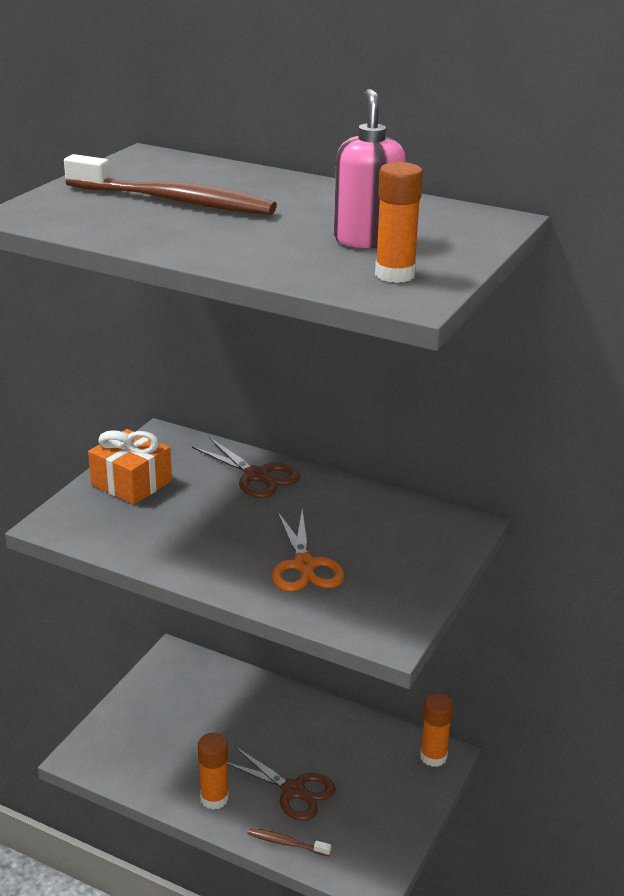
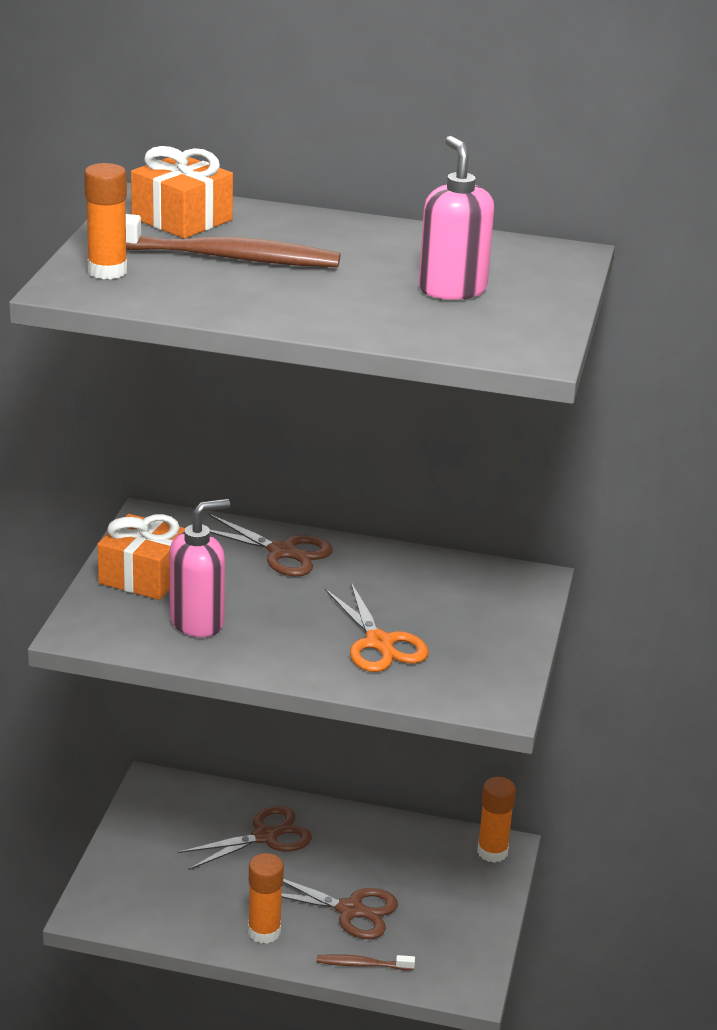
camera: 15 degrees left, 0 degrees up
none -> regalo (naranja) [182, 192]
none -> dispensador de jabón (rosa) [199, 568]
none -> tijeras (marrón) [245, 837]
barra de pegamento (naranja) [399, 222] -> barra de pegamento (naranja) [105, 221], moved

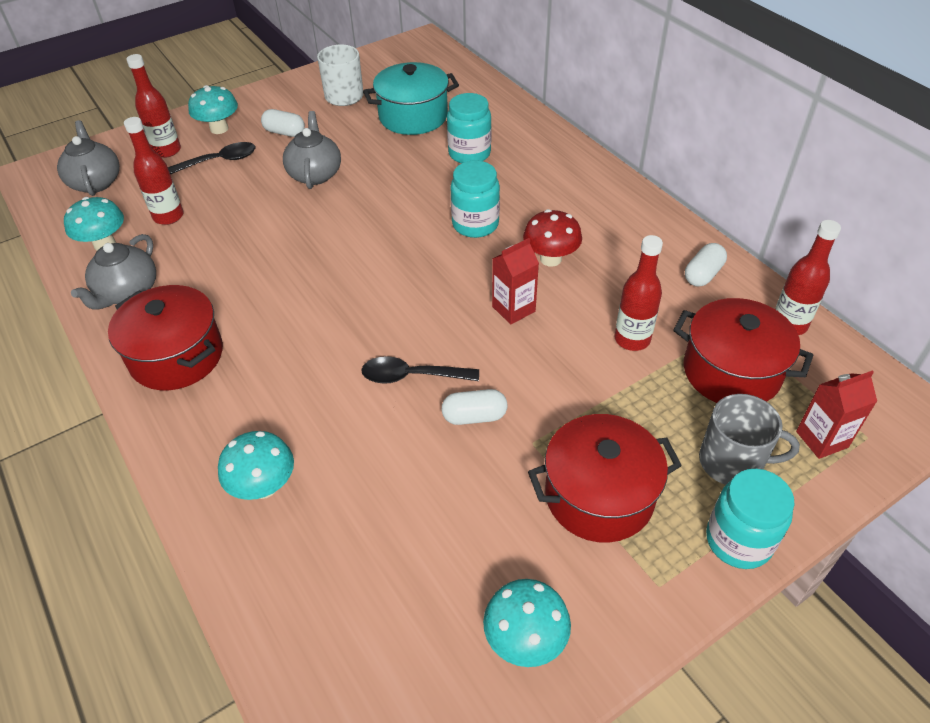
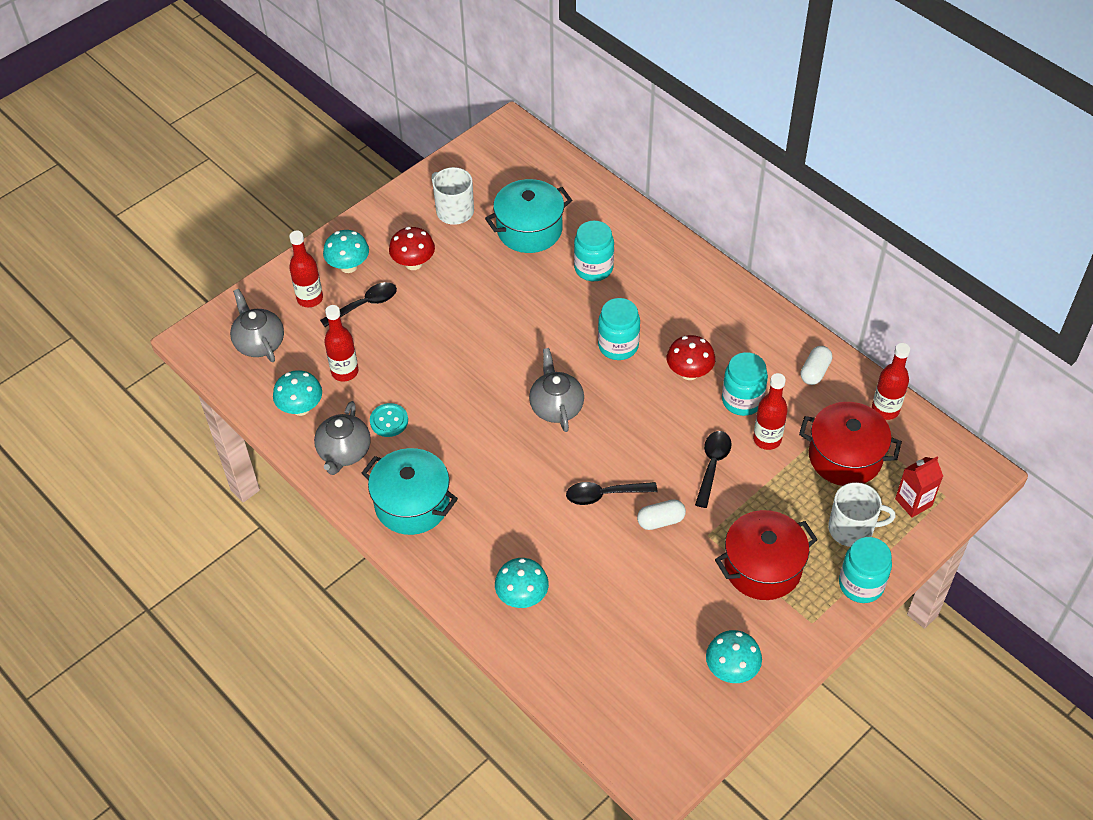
camera: 10 degrees left, 5 degrees up
cartón de leche (rojo) [515, 281] -> none
none -> botón (turquesa) [389, 420]
none -> cuchara (negro) [713, 469]
none -> tarro (turquesa) [745, 384]
tetera (gris) [312, 150] -> tetera (gris) [556, 390], moved
cápsula (blanco) [283, 123] -> seta (rojo) [412, 248]
olla (rojo) [165, 337] -> olla (turquesa) [410, 491]
taza (gris) [749, 439] -> taza (blanco) [862, 514]

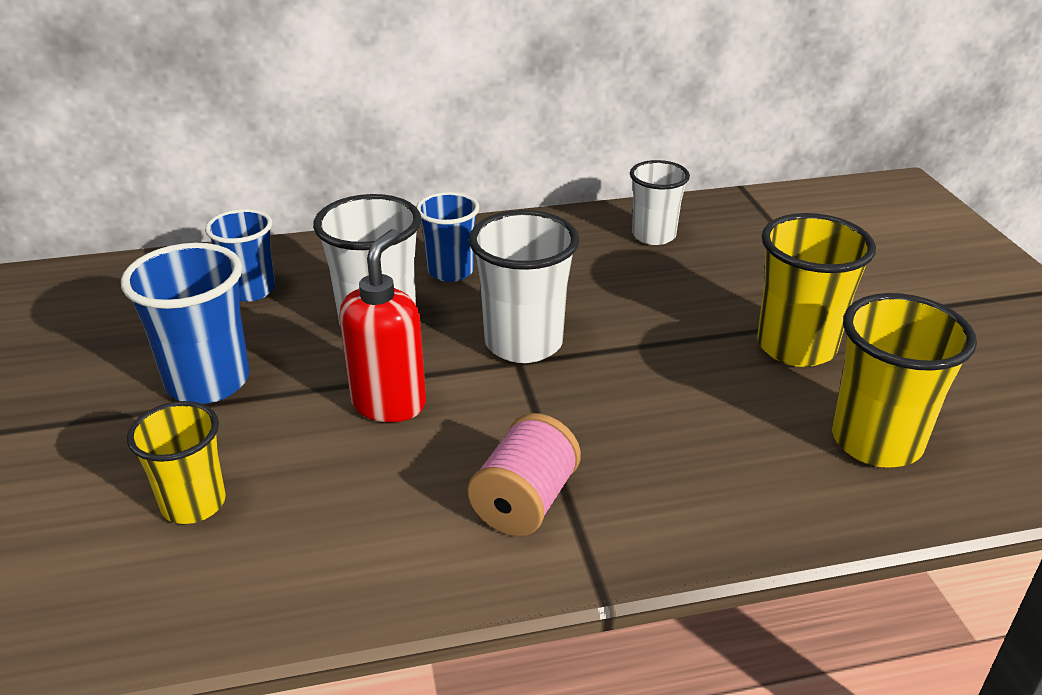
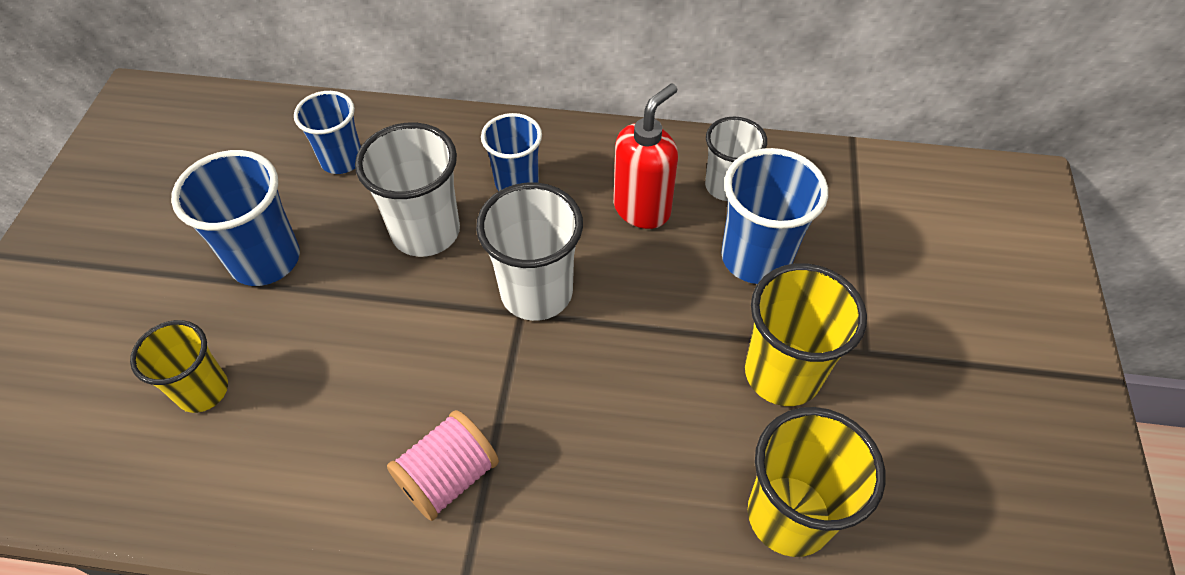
camera: 20 degrees right, 20 degrees up
none -> vaso (azul) [774, 216]
dispensador de jabón (rojo) [382, 325] -> dispensador de jabón (rojo) [646, 156], moved

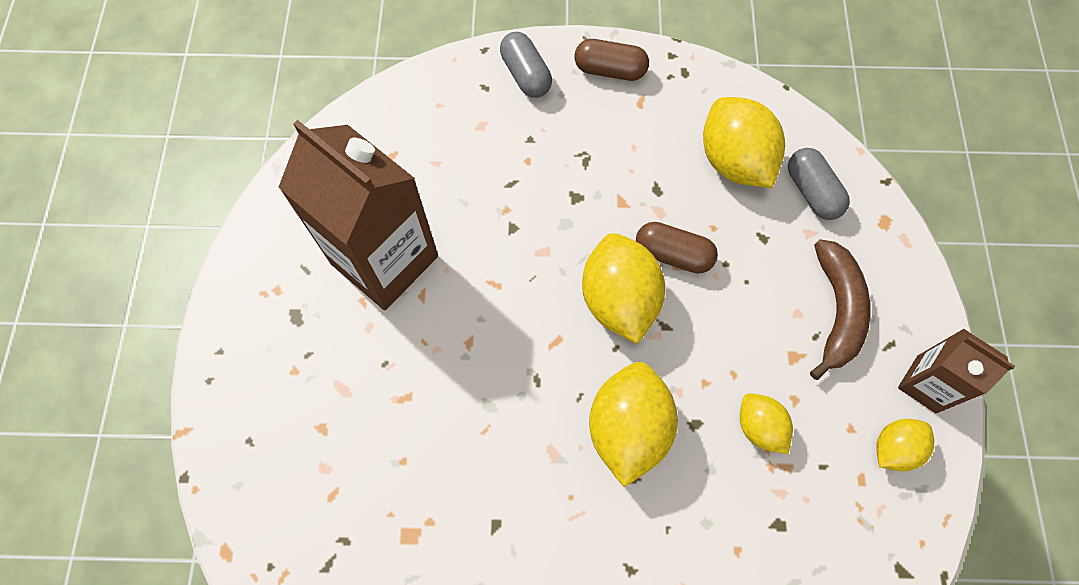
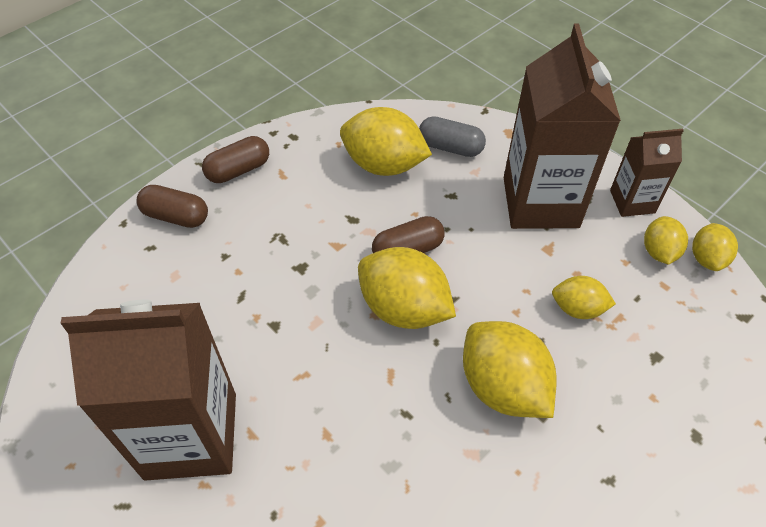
camera: 45 degrees left, 15 degrees down
none -> limón (amarillo) [715, 247]
plátano (marrón) [840, 309] -> cartón de leche (marrón) [562, 126]
cápsula (gris) [526, 65] -> cápsula (marrón) [172, 206]

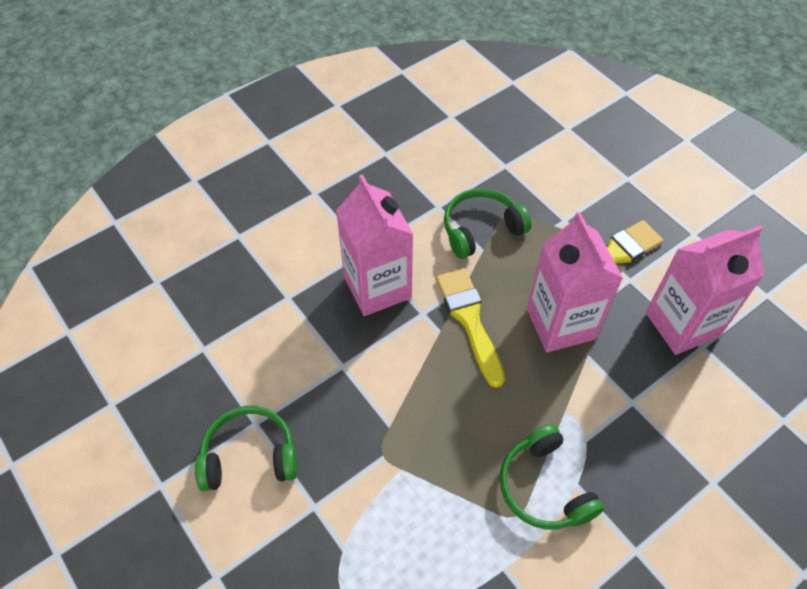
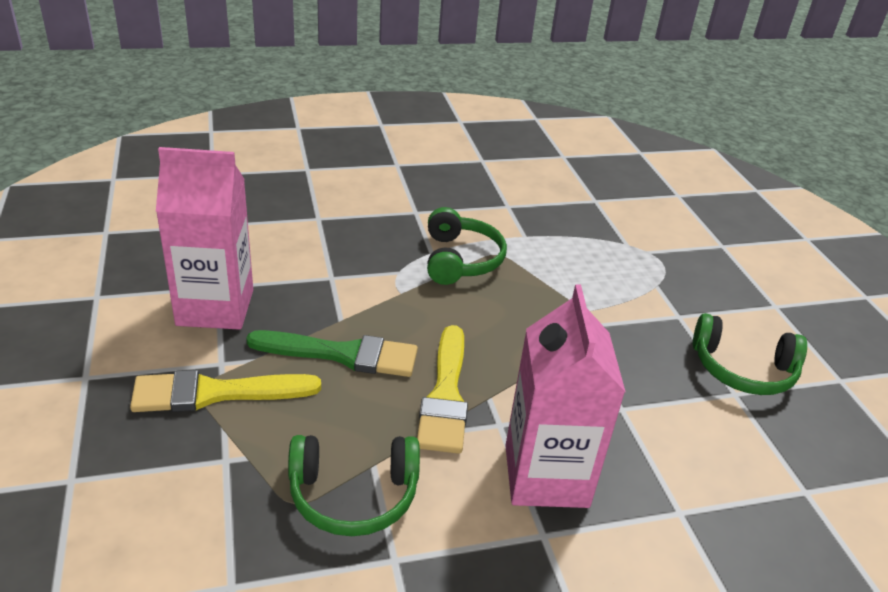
camera: 160 degrees left, 20 degrees down
cartón de leche (rosa) [575, 282] -> pincel (verde) [332, 353]

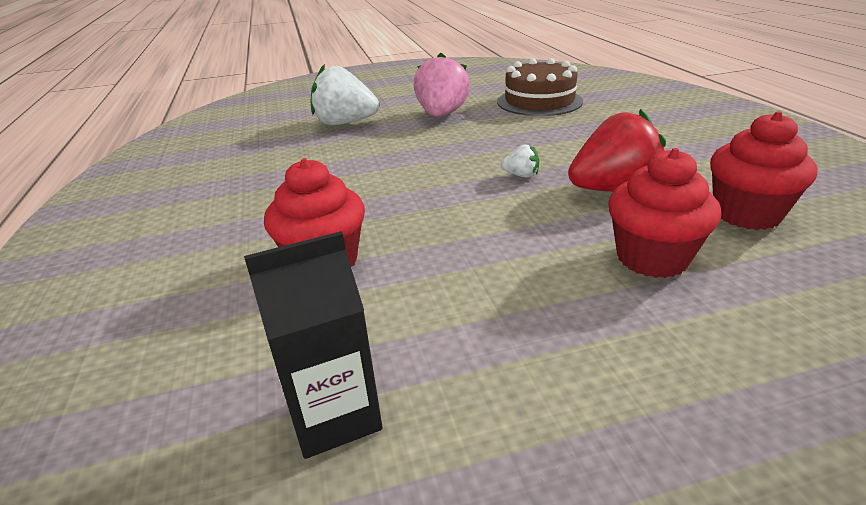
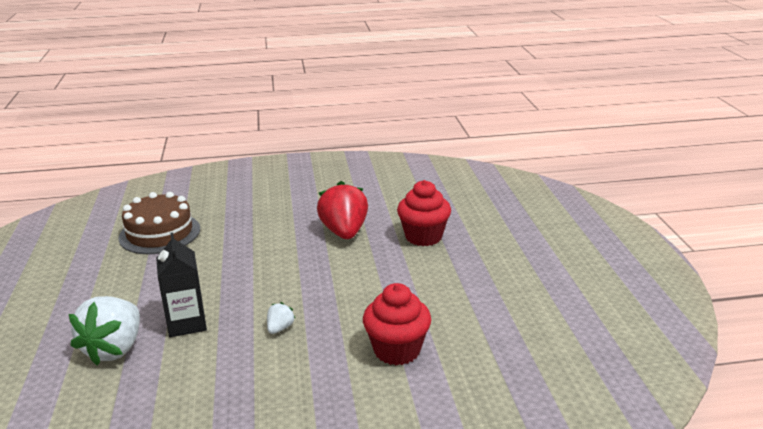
camera: 85 degrees left, 5 degrees down
fresa (rosa) [442, 85] -> none
magdalena (rojo) [763, 170] -> none
cartón de leche (negro) [313, 345] -> cartón de leche (negro) [181, 284], moved
fresa (blanco) [520, 161] -> fresa (blanco) [281, 318], moved

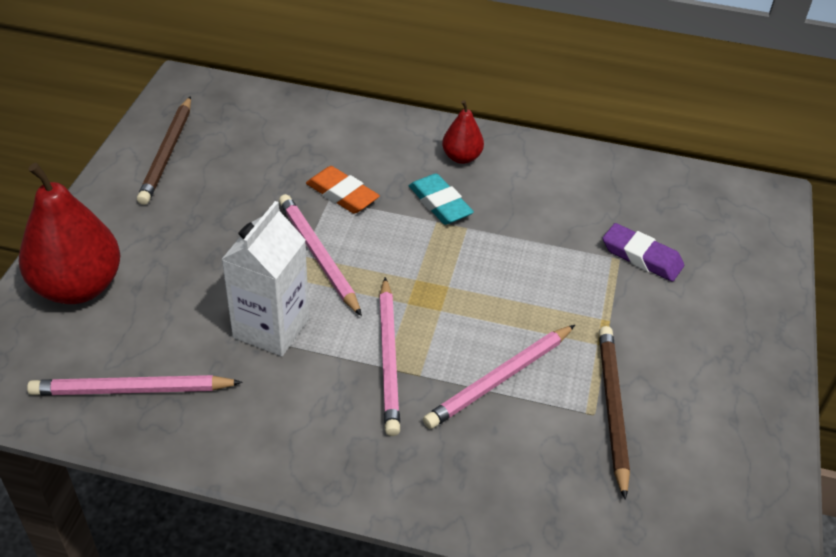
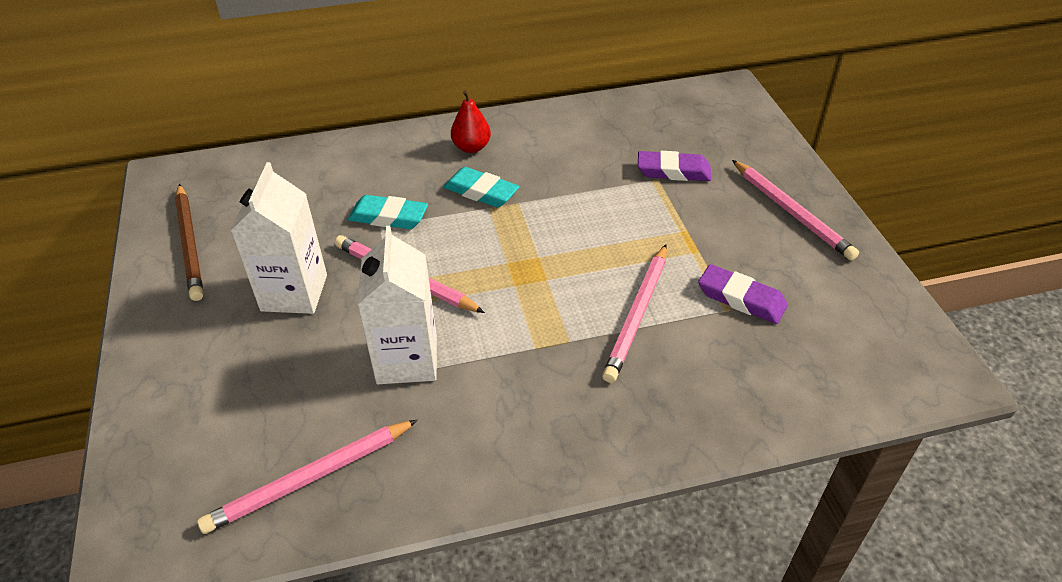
camera: 25 degrees left, 0 degrees up
pera (rojo) [69, 233] -> none
none -> cartón de leche (blanco) [279, 238]
lápiz (rosa) [389, 356] -> lápiz (rosa) [795, 210], moved
lápiz (marrón) [614, 413] -> goma de borrar (morado) [743, 294]
goma de borrar (naranja) [343, 190] -> goma de borrar (turquesa) [388, 212]

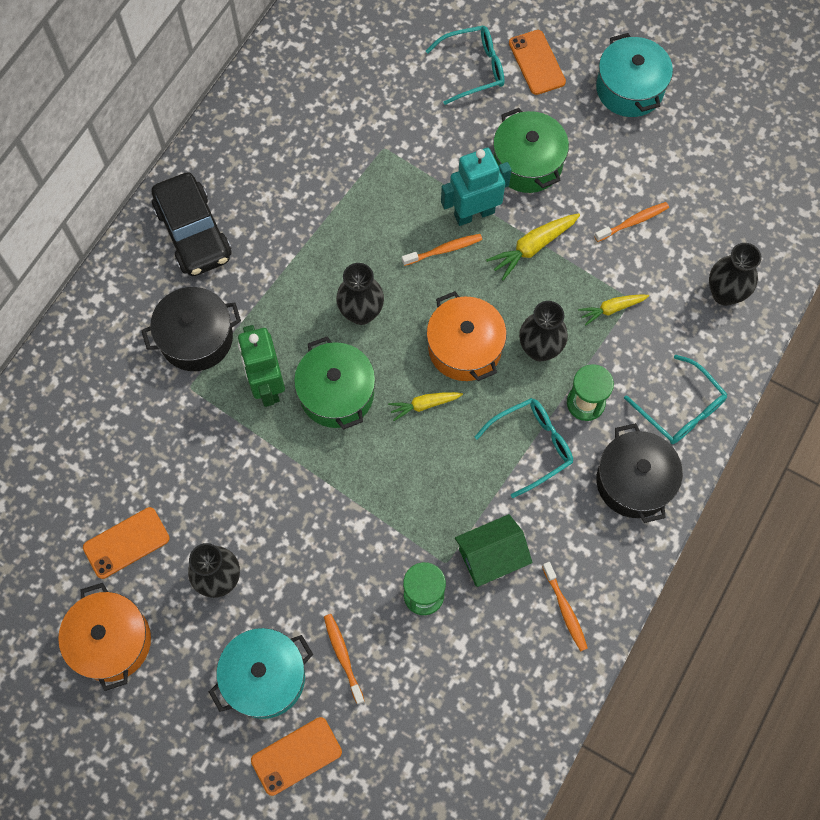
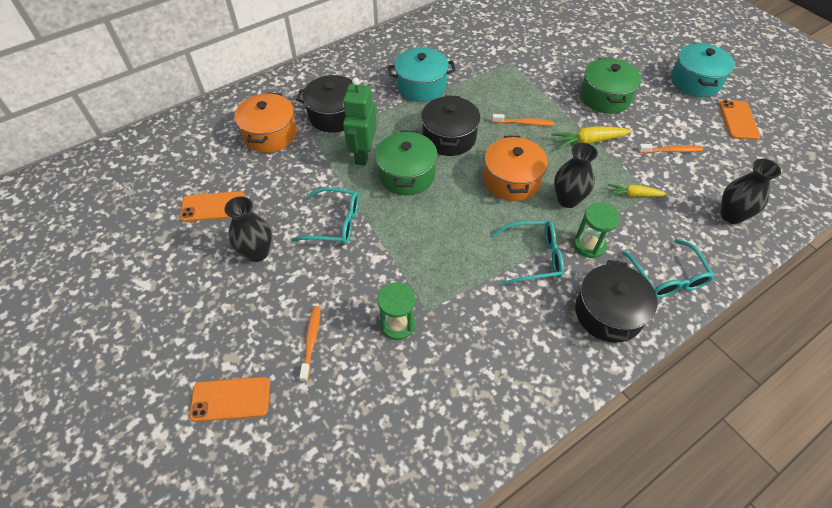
camera: 25 degrees right, 15 degrees down
coche (negro) [191, 224] -> none
zanahoria (amarillo) [425, 406] -> none
robot (turquesa) [476, 187] -> none
casa (verde) [493, 550] -> none
cepillo de dientes (naranja) [565, 606] -> none
olla (naranja) [104, 637] -> olla (naranja) [265, 122], moved
olla (turquesa) [261, 673] -> olla (turquesa) [422, 75], moved
gafas (turquesa) [465, 65] -> gafas (turquesa) [325, 215], moved
móvil (naranja) [537, 62] -> móvil (naranja) [739, 120], moved
florero (negro) [360, 294] -> olla (negro) [450, 125]

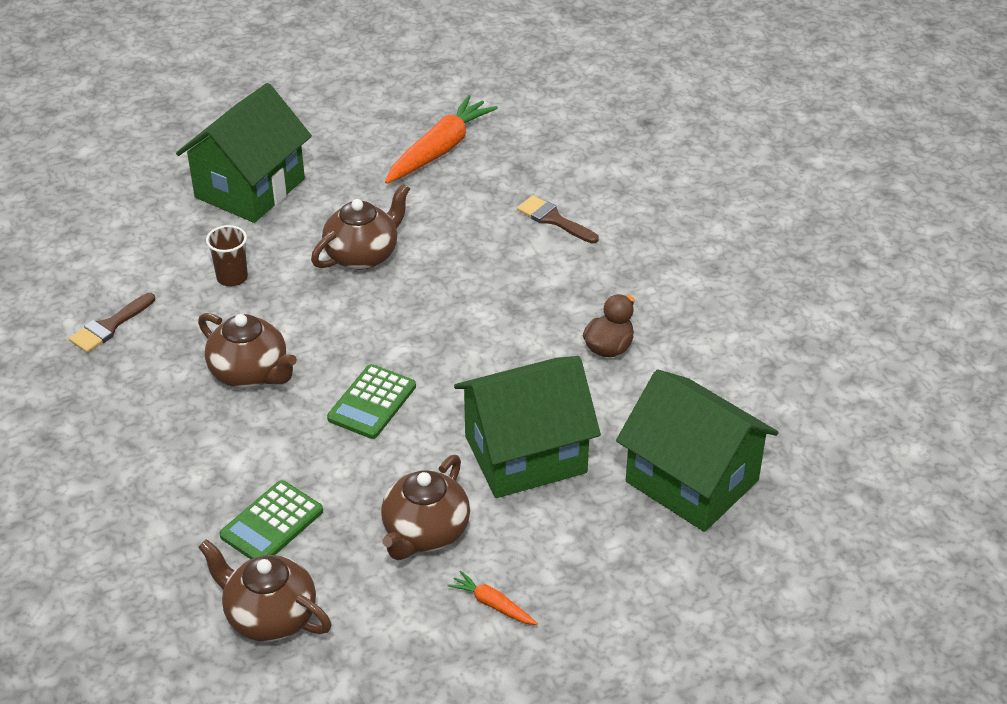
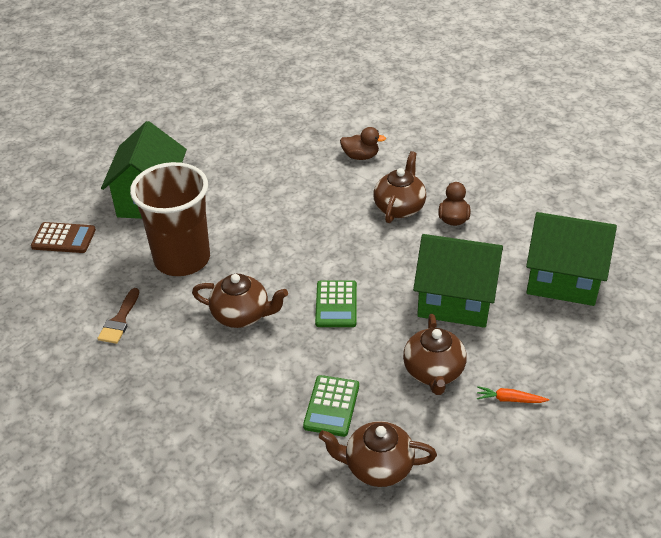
camera: 25 degrees left, 0 degrees up
zanahoria (naranja) [441, 139] -> none
none -> calculadora (marrón) [63, 237]
tetera (marrón) [360, 227] -> tetera (marrón) [399, 187], moved
pincel (marrón) [558, 219] -> pato (marrón) [363, 143]
casa (verde) [527, 427] -> casa (verde) [458, 281], 60 degrees clockwise
vaso (marrón) [227, 256] -> vaso (marrón) [170, 219], x2.49

